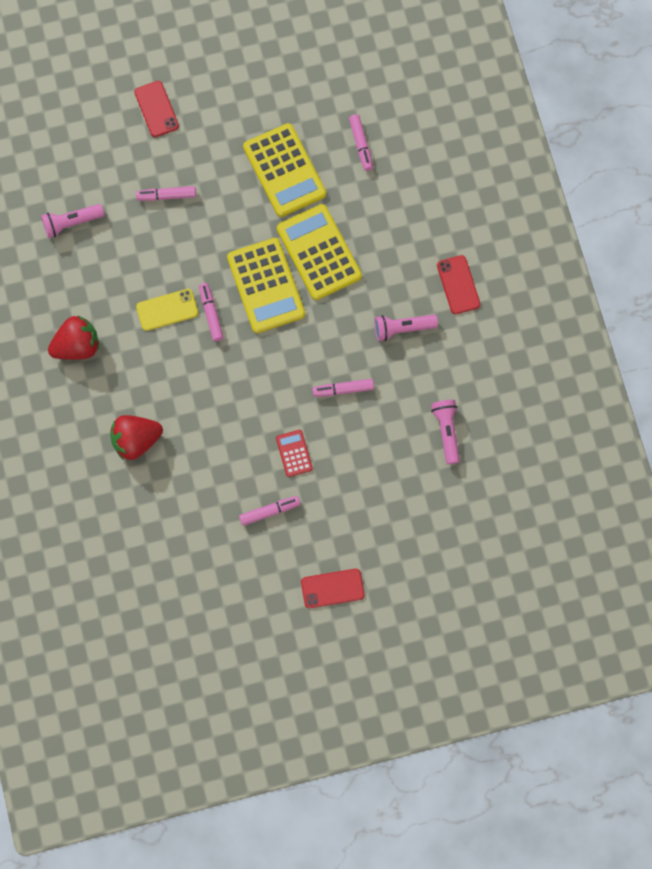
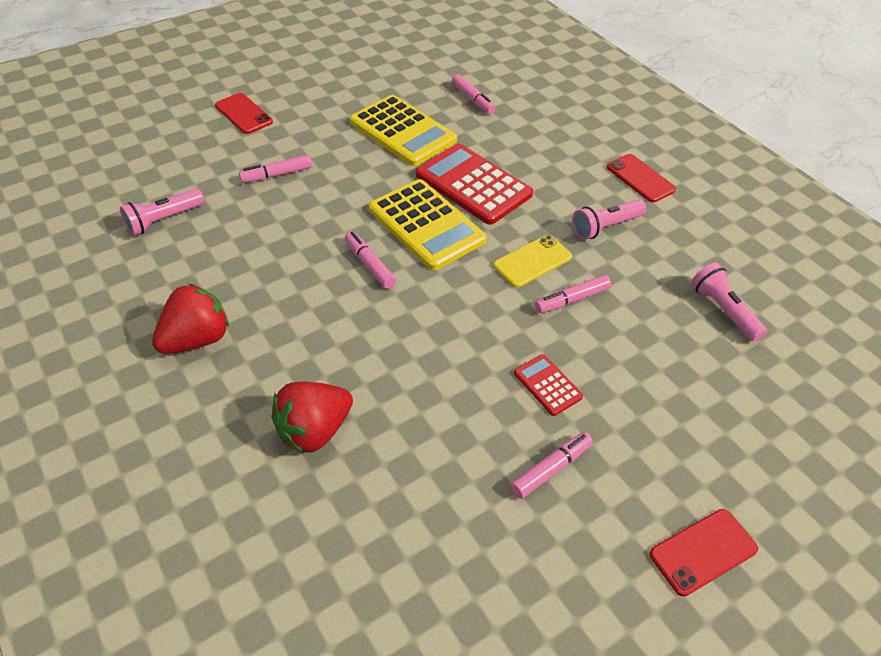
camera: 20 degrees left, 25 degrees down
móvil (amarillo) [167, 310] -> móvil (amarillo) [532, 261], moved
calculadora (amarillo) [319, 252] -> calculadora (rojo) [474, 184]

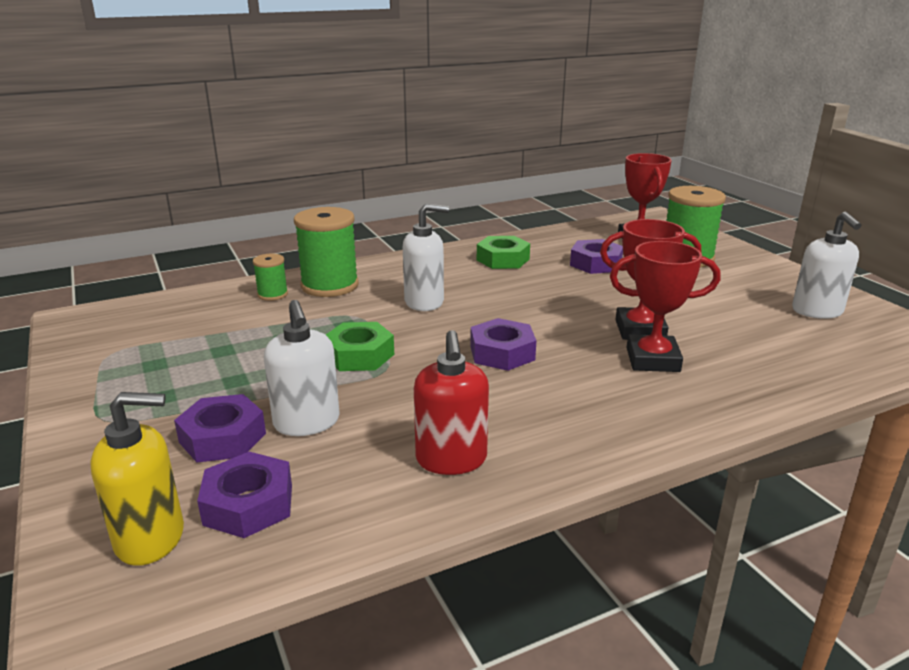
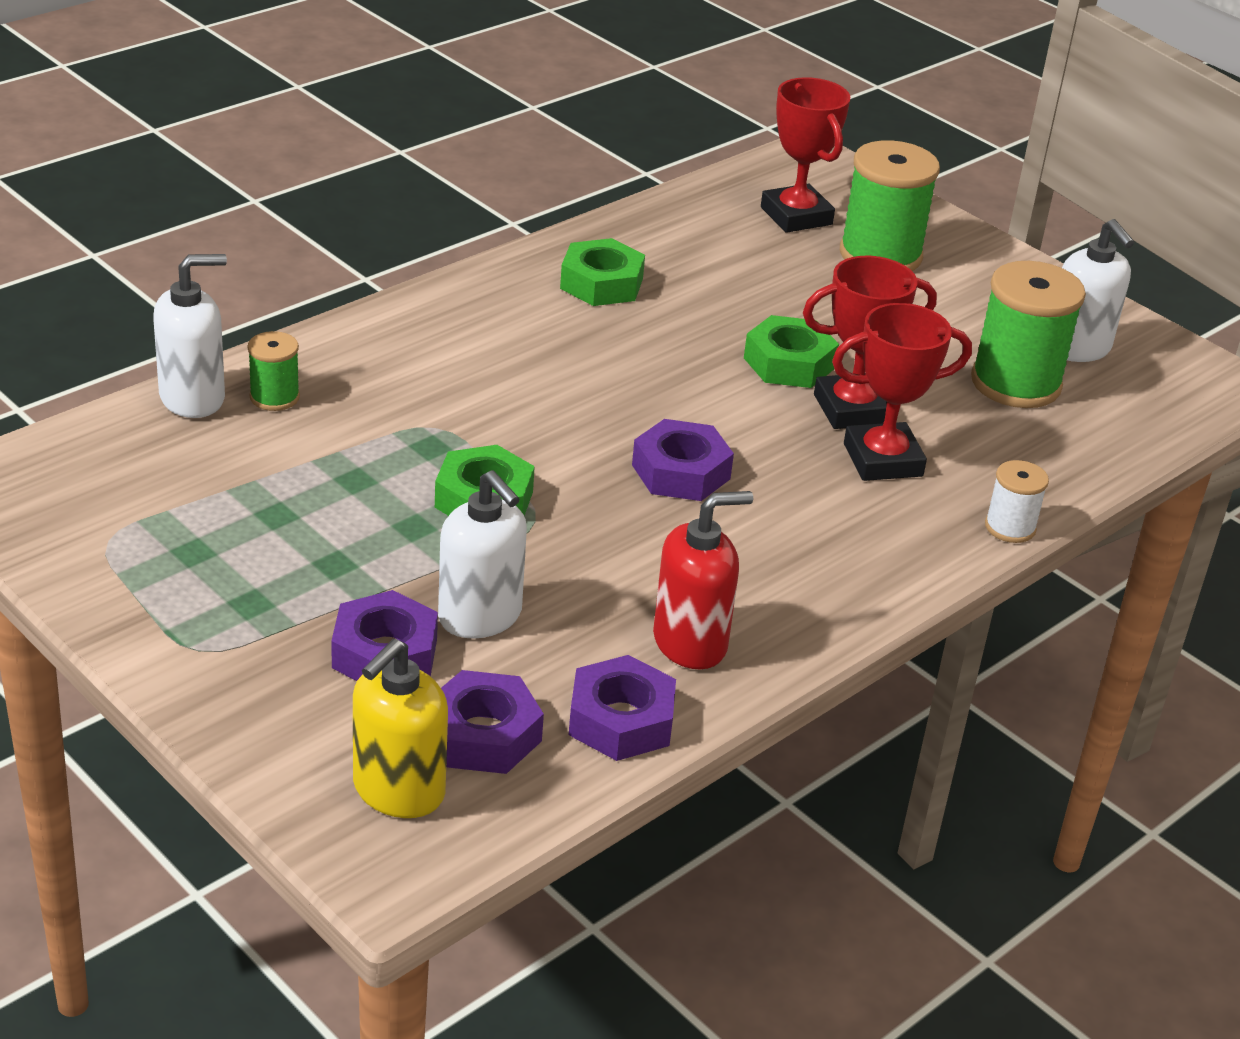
camera: 20 degrees left, 10 degrees up
none -> tuerca (verde) [791, 351]
none -> carrete (blanco) [1017, 501]
carrete (verde) [326, 252] -> carrete (verde) [1028, 334], moved
dispensador de jabón (blanco) [426, 257] -> dispensador de jabón (blanco) [190, 336], moved
tuerca (morado) [596, 256] -> tuerca (morado) [622, 708], moved
dispensador de jabón (amarillo) [137, 479] -> dispensador de jabón (amarillo) [400, 728], 150 degrees clockwise
dispensador de jabón (rojo) [451, 402] -> dispensador de jabón (rojo) [703, 580], 90 degrees counterclockwise

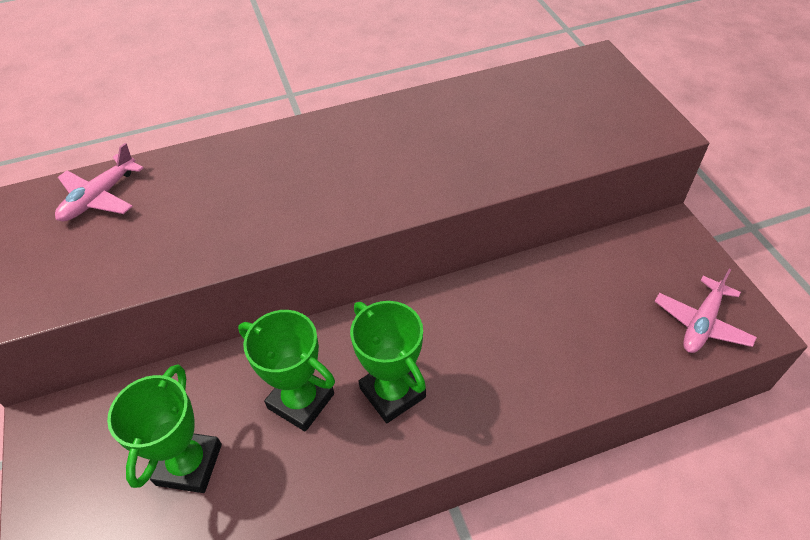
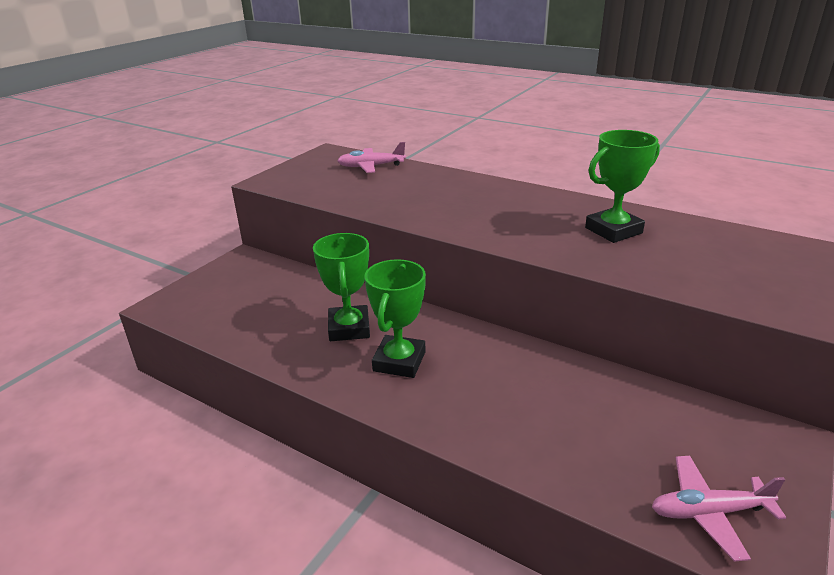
camera: 50 degrees right, 20 degrees down
trofeo (verde) [164, 429] -> trofeo (verde) [622, 186], moved

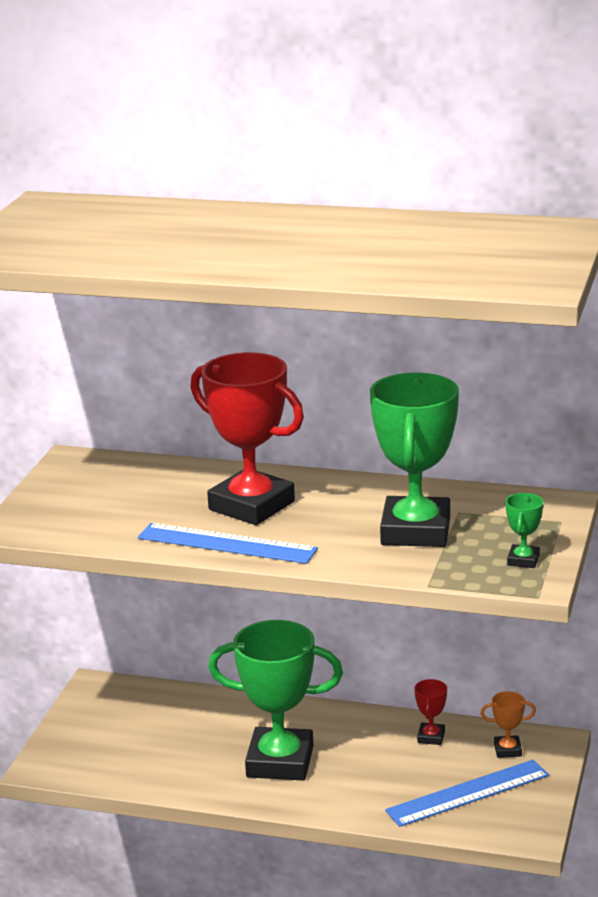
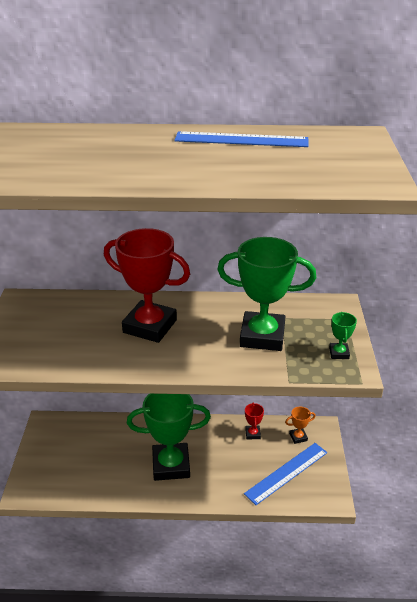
camera: 15 degrees left, 10 degrees up
regla (azul) [228, 543] -> regla (azul) [241, 139], moved
trofeo (verde) [414, 459] -> trofeo (verde) [266, 294], 75 degrees counterclockwise

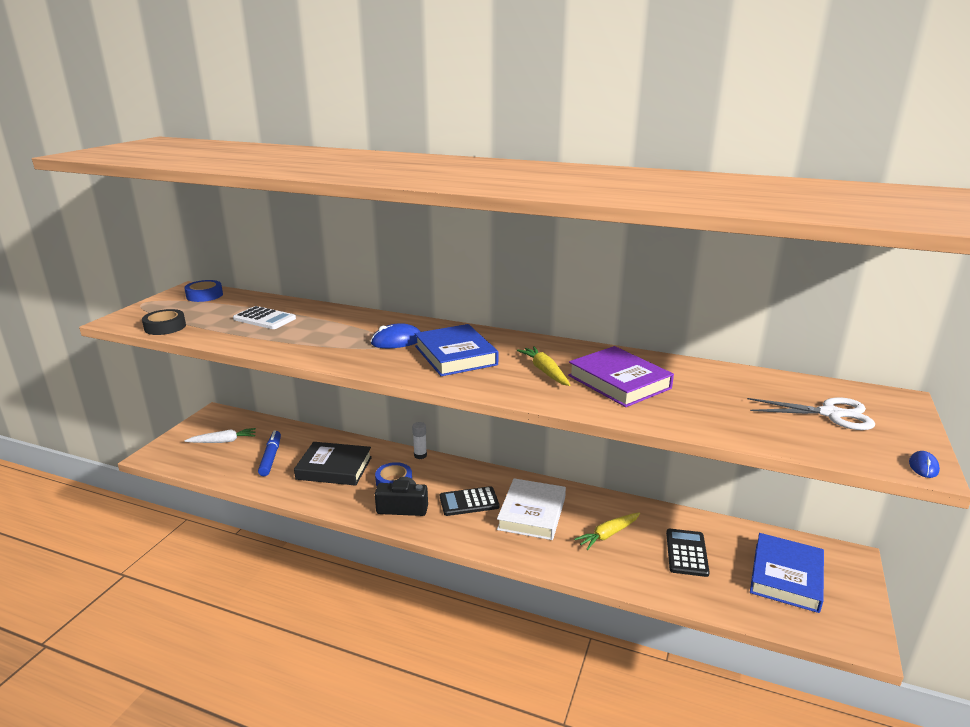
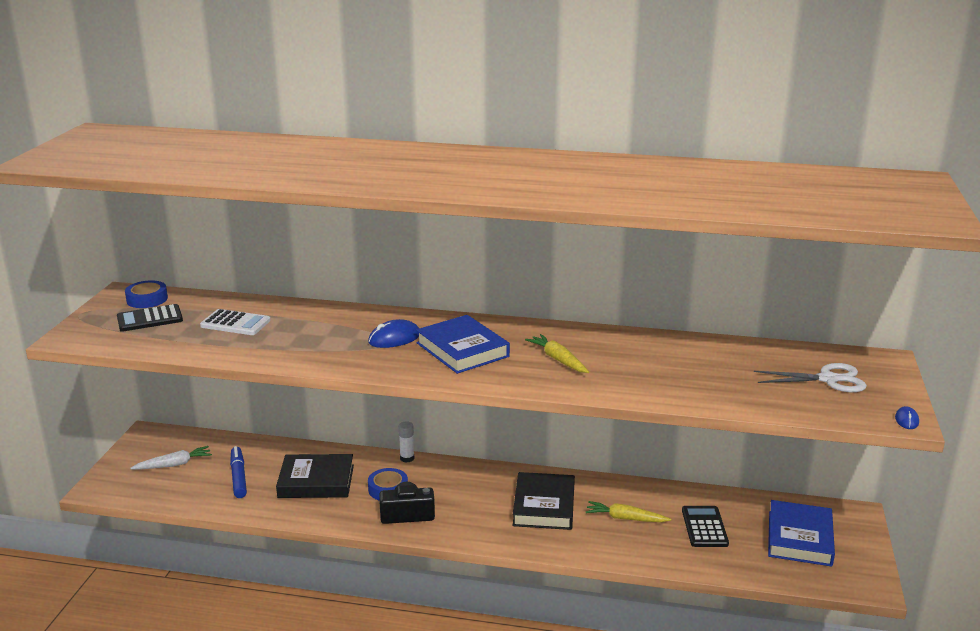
camera: 10 degrees left, 0 degrees up
cinta adhesiva (negro) [164, 322] -> none
libro (morado) [621, 376] -> none
calculadora (negro) [470, 501] -> calculadora (negro) [150, 318], moved
libro (blanco) [531, 509] -> libro (negro) [543, 501]
zanahoria (amarillo) [607, 531] -> zanahoria (amarillo) [628, 511], 60 degrees clockwise

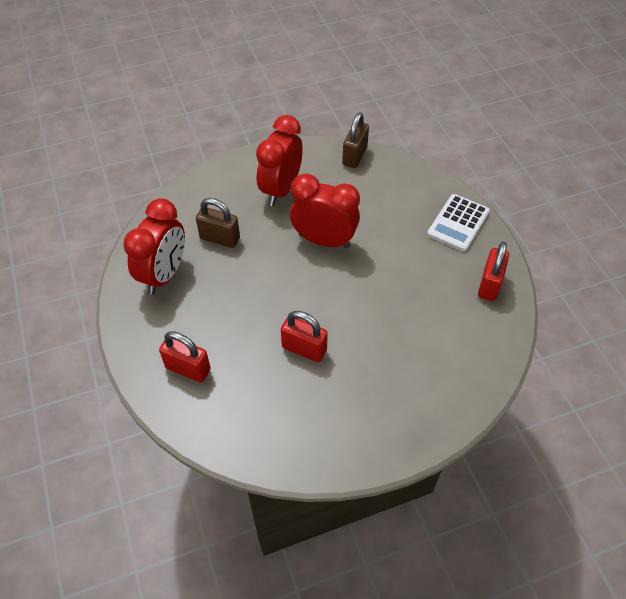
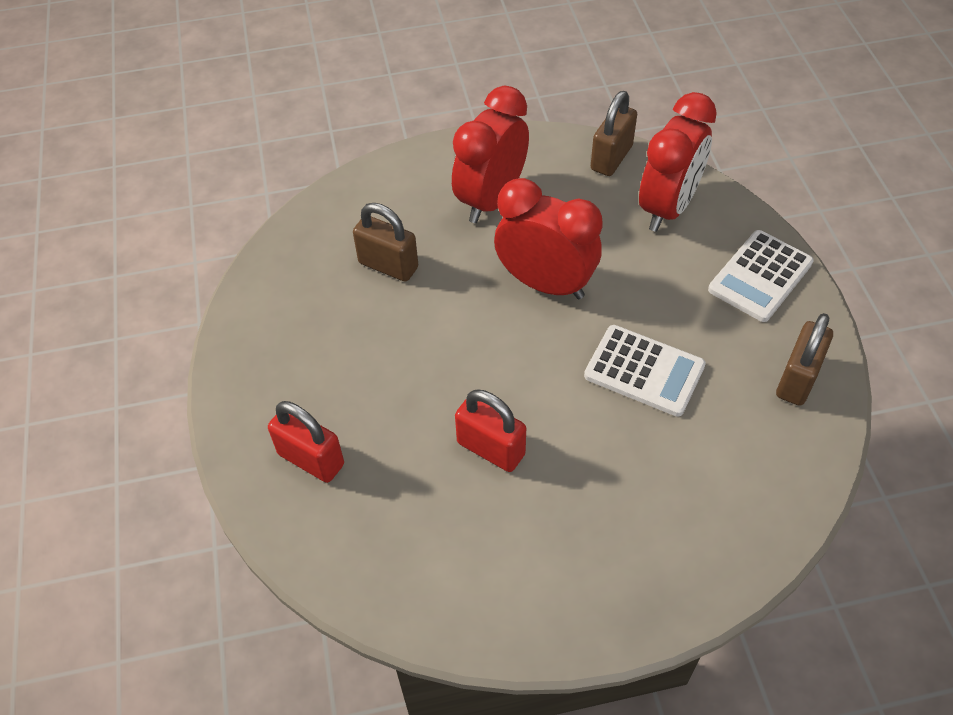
camera: 10 degrees right, 0 degrees up
none -> calculadora (blanco) [645, 371]
despertador (rojo) [154, 246] -> despertador (rojo) [678, 162], moved
candado (rojo) [493, 271] -> candado (marrón) [804, 359]

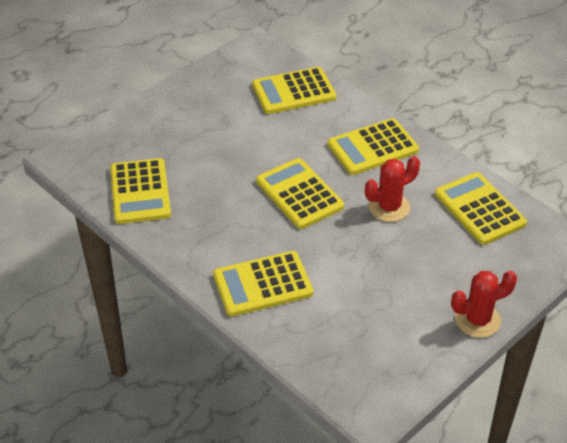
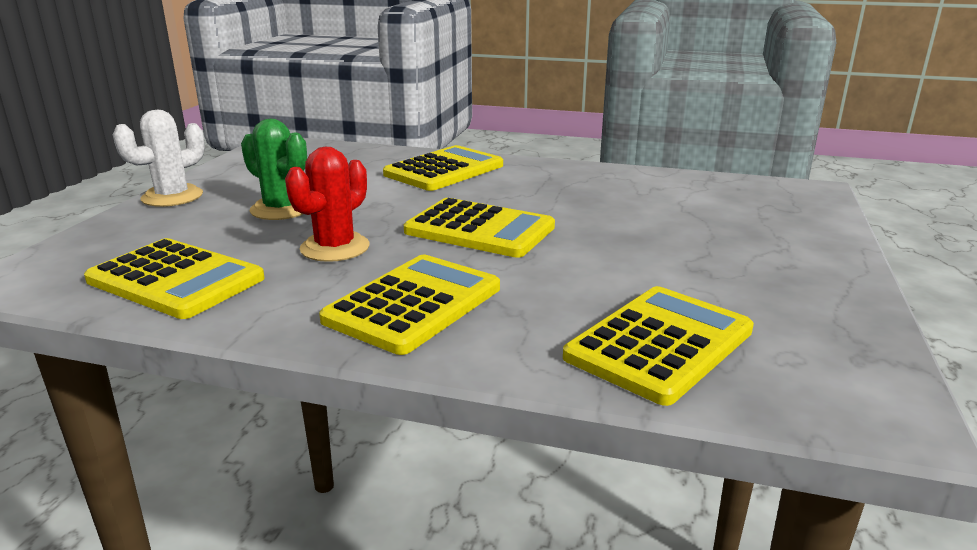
camera: 150 degrees right, 20 degrees down
calculadora (amarillo) [140, 191] -> none
none -> cactus (verde) [274, 169]
cactus (rojo) [484, 304] -> cactus (blanco) [159, 158]

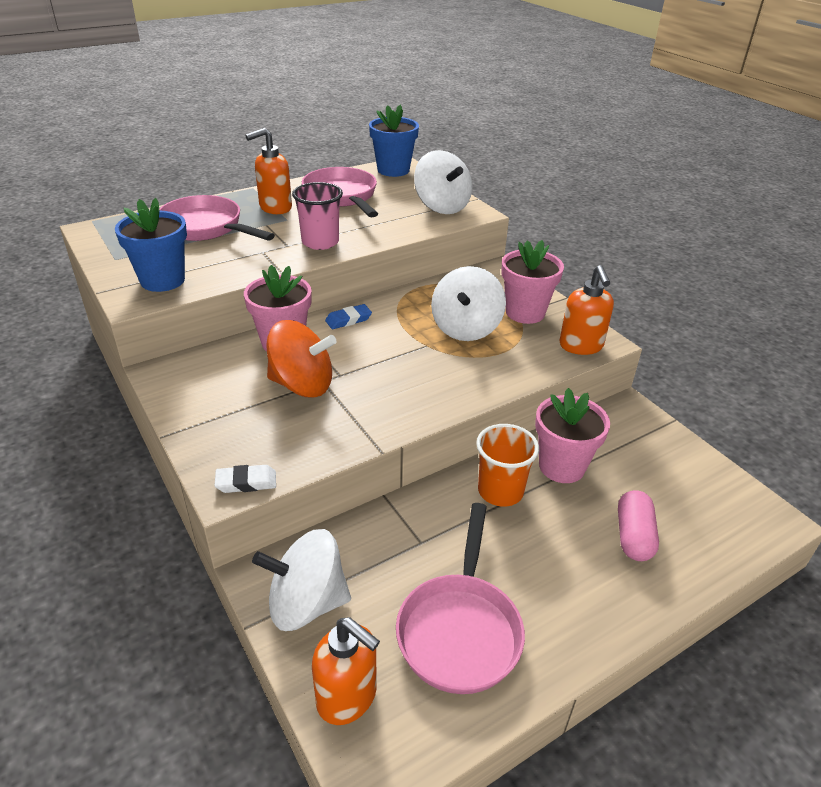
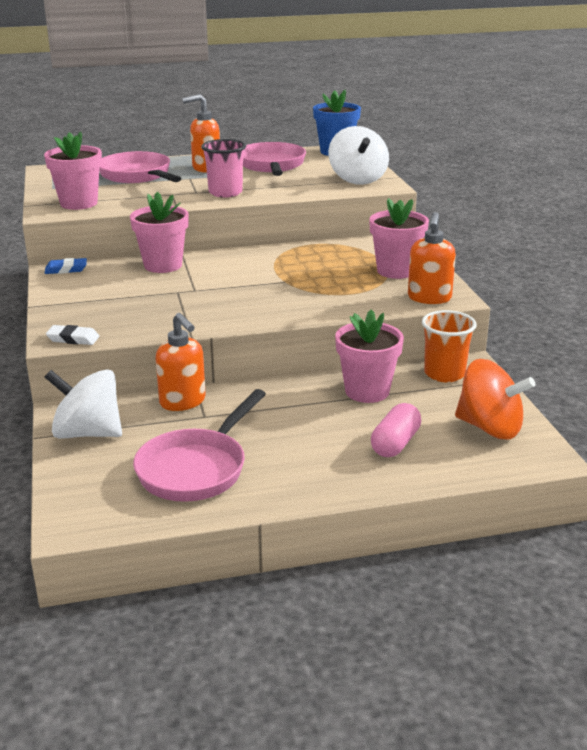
camera: 20 degrees right, 10 degrees down
peonza (blanco) [468, 303] -> none
peonza (naranja) [301, 359] -> peonza (naranja) [495, 399], moved
dispensador de jabón (naranja) [346, 671] -> dispensador de jabón (naranja) [180, 362], moved
goma de borrar (azul) [348, 316] -> goma de borrar (azul) [65, 266], moved
vaso (naranja) [507, 465] -> vaso (naranja) [449, 346], moved
maceta (azul) [151, 245] -> maceta (rosa) [73, 170]

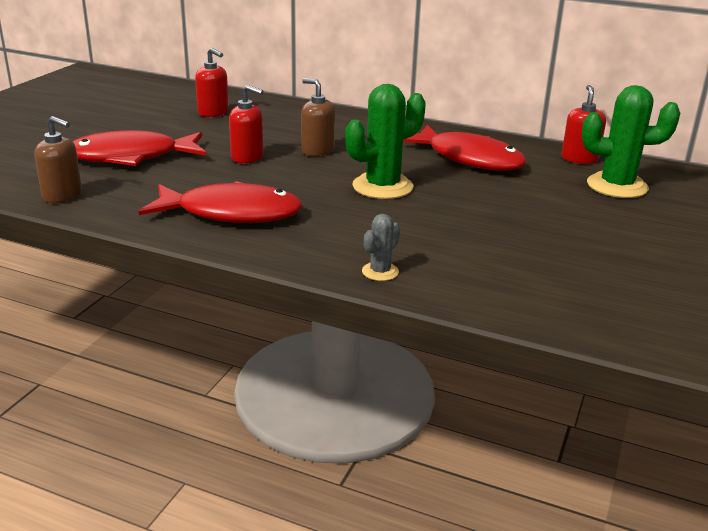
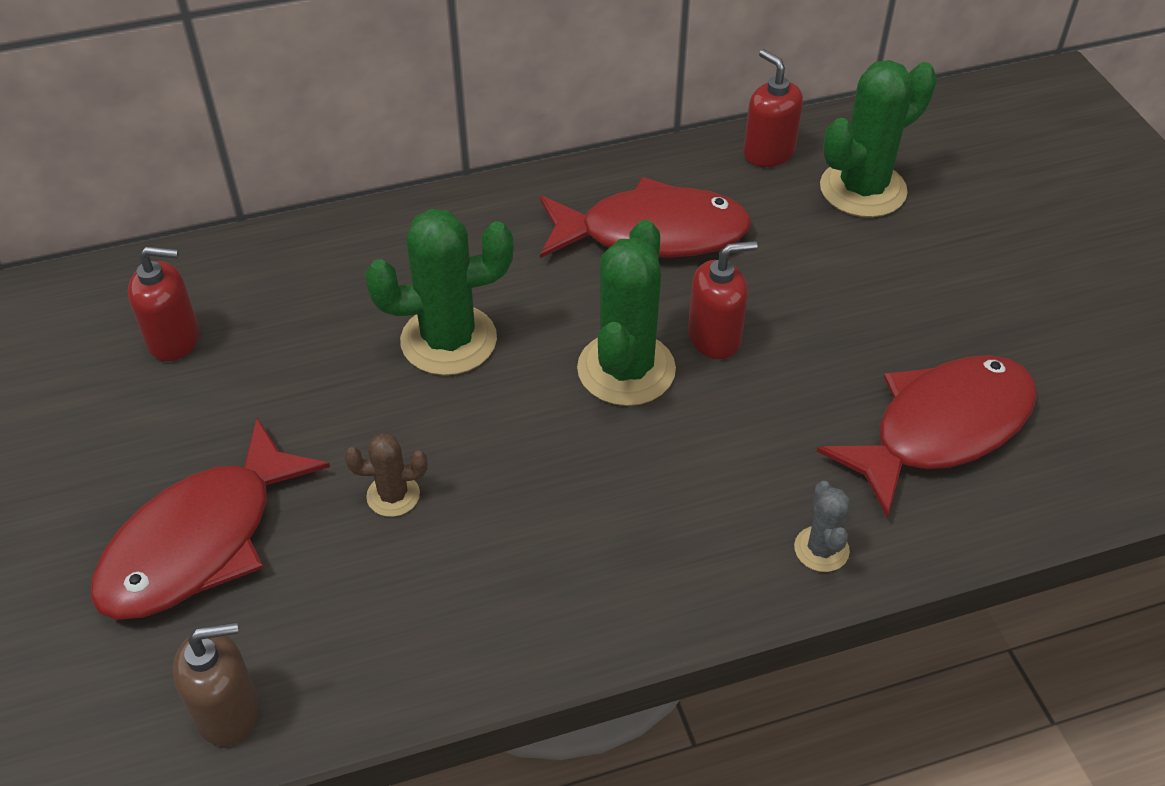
camera: 40 degrees left, 20 degrees up
none -> cactus (marrón) [386, 475]
pez (rojo) [221, 202] -> pez (rojo) [927, 436], moved
dispensador de jabón (rojo) [246, 124] -> dispensador de jabón (rojo) [723, 300], moved
dispensador de jabón (marrón) [318, 117] -> cactus (verde) [439, 292]

